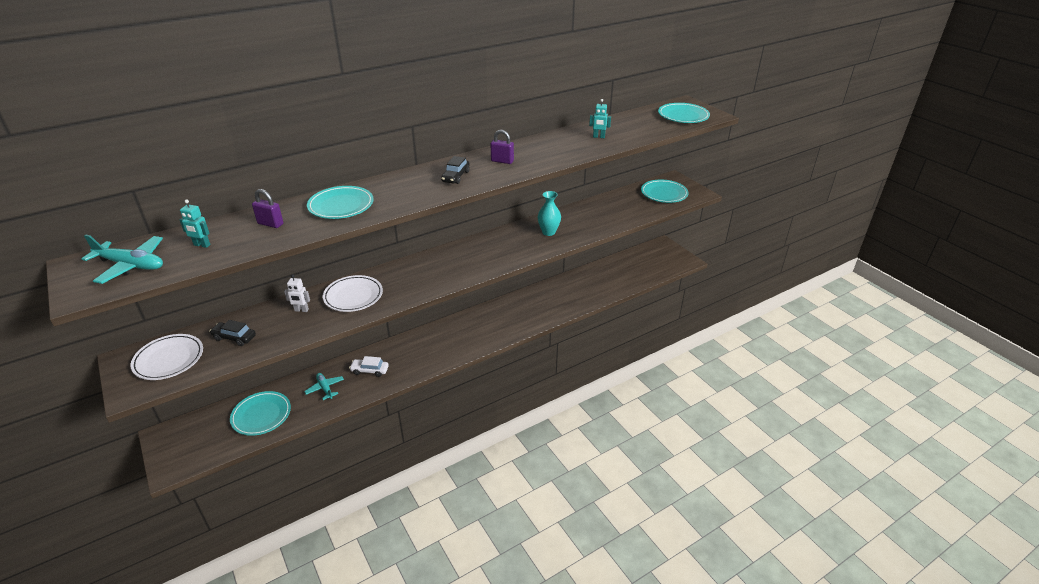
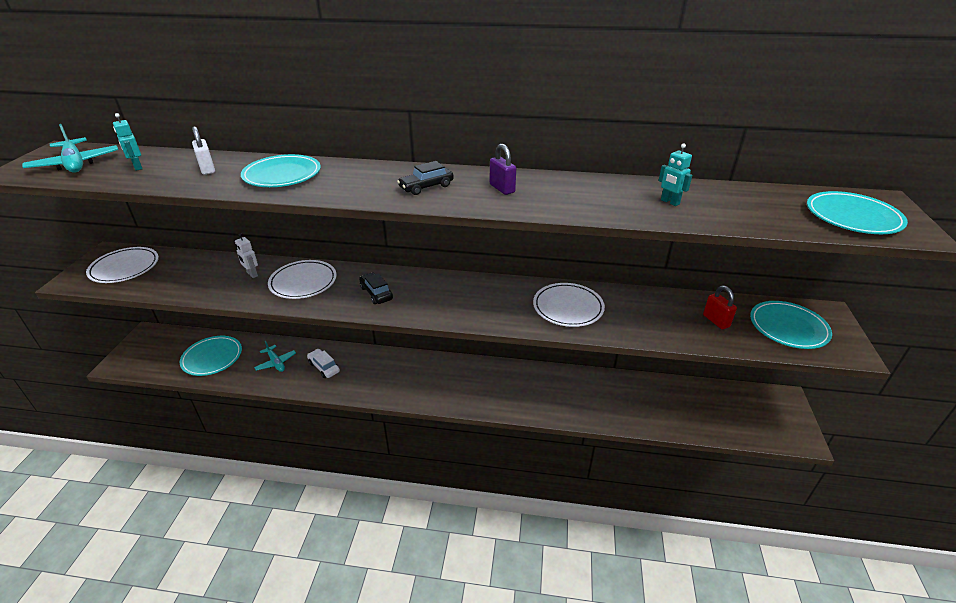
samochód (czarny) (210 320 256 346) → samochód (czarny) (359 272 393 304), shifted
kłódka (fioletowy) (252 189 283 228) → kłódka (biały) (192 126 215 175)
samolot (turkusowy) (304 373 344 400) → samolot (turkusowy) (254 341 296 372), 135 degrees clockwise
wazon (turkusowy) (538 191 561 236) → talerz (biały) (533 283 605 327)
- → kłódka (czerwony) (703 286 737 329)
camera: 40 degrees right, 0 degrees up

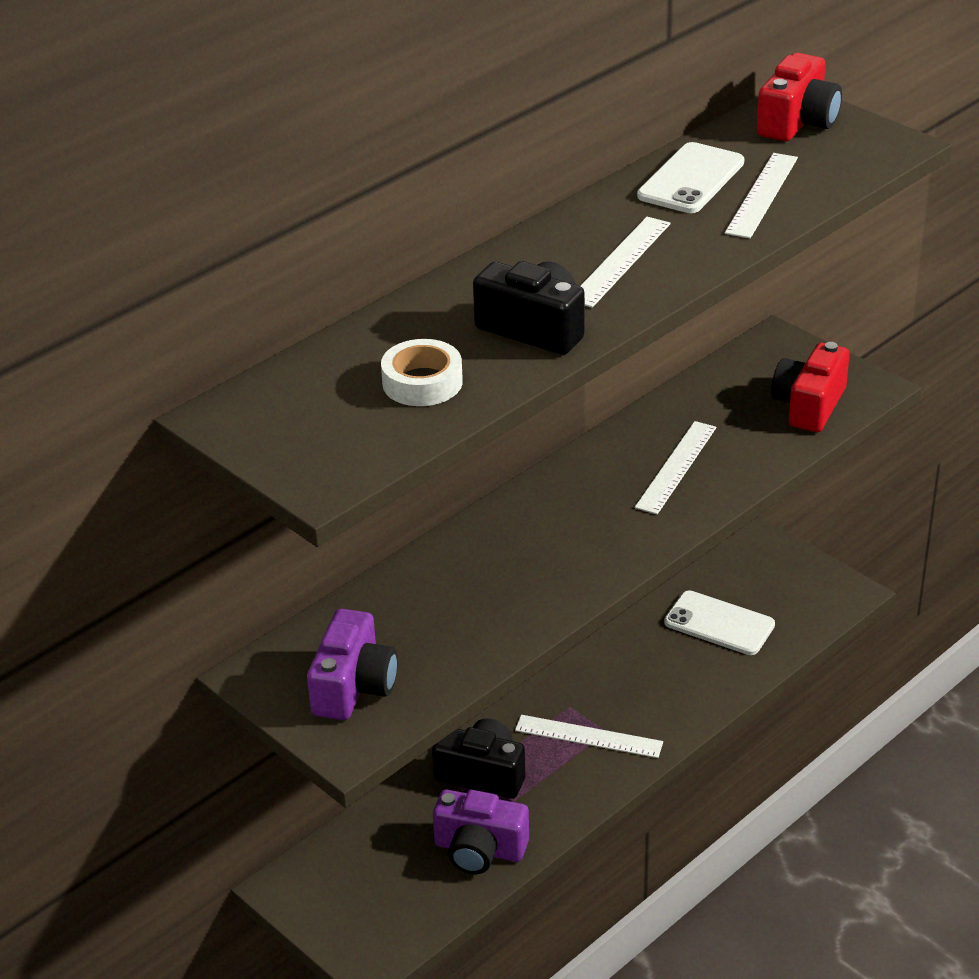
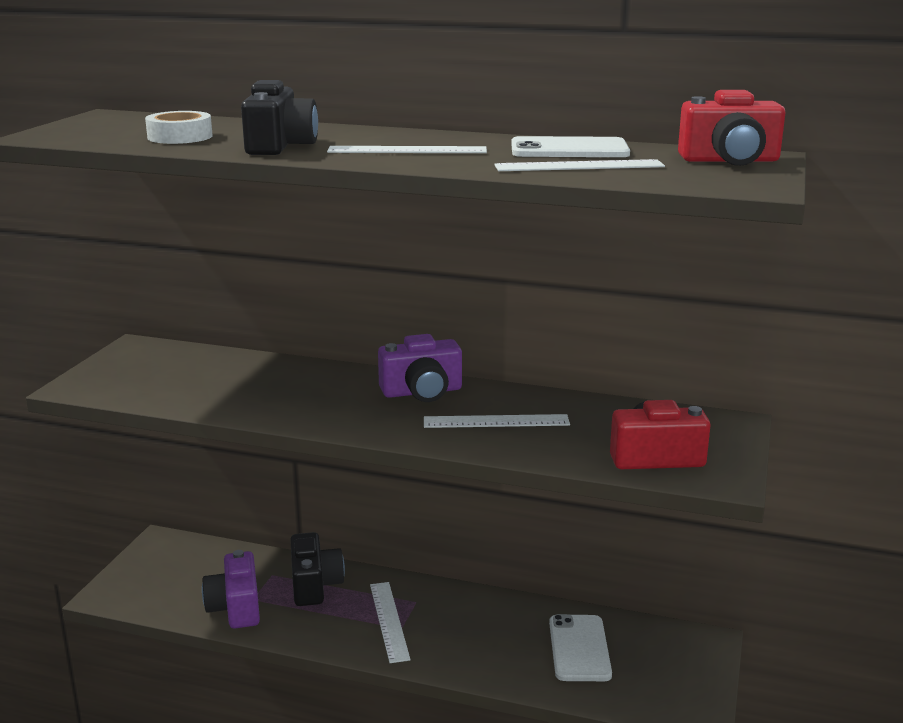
aparat fotograficzny (fioletowy) (307 609 398 720) → aparat fotograficzny (fioletowy) (378 334 462 402), shifted
camera: 60 degrees right, 15 degrees down

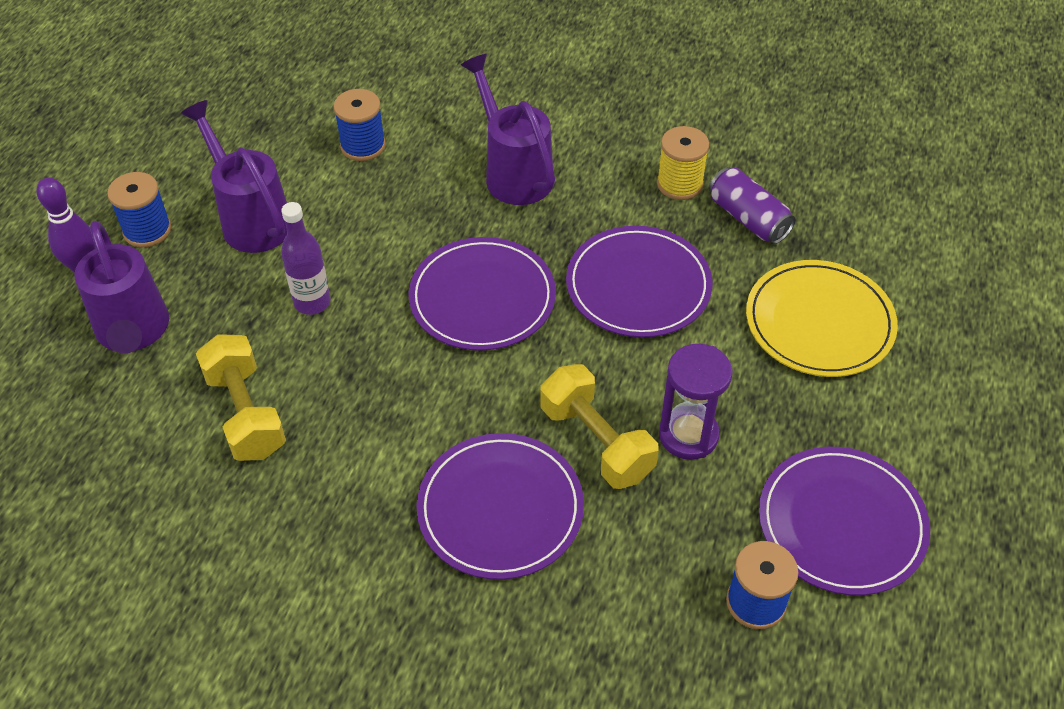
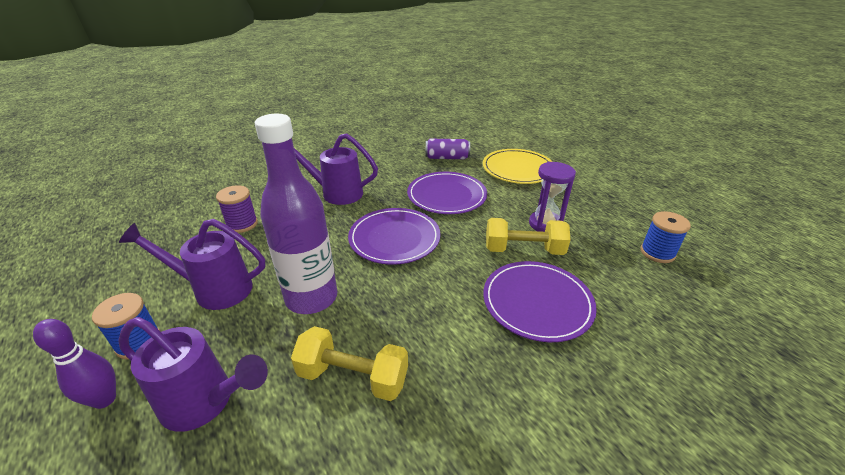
butelka (fioletowy) (281 202 331 315) → butelka (fioletowy) (255 114 338 314), x1.89
szpulka (niebieski) (333 89 386 161) → szpulka (fioletowy) (216 185 258 233)
szpulka (żółty) (657 126 709 200) → -
talerz (fioletowy) (759 447 930 595) → -
camera: 50 degrees left, 15 degrees down

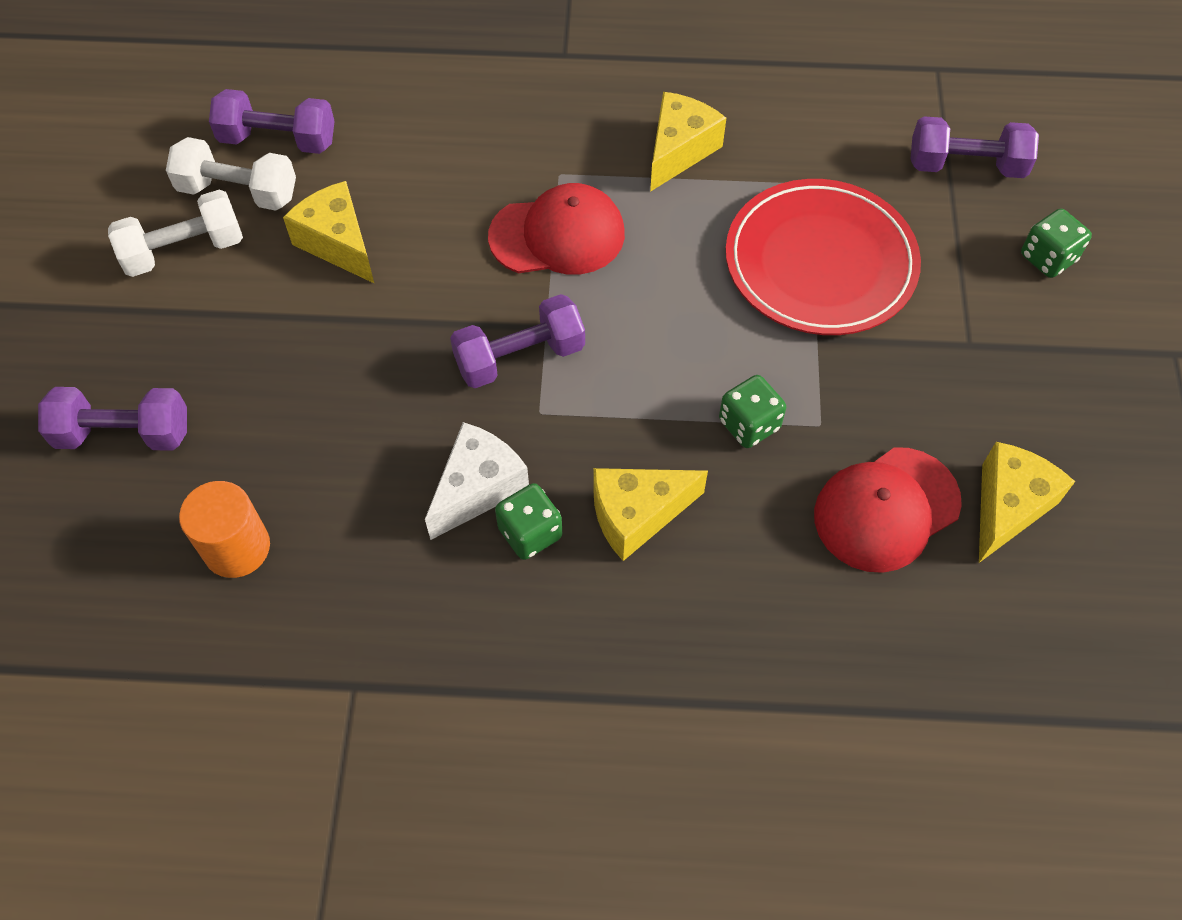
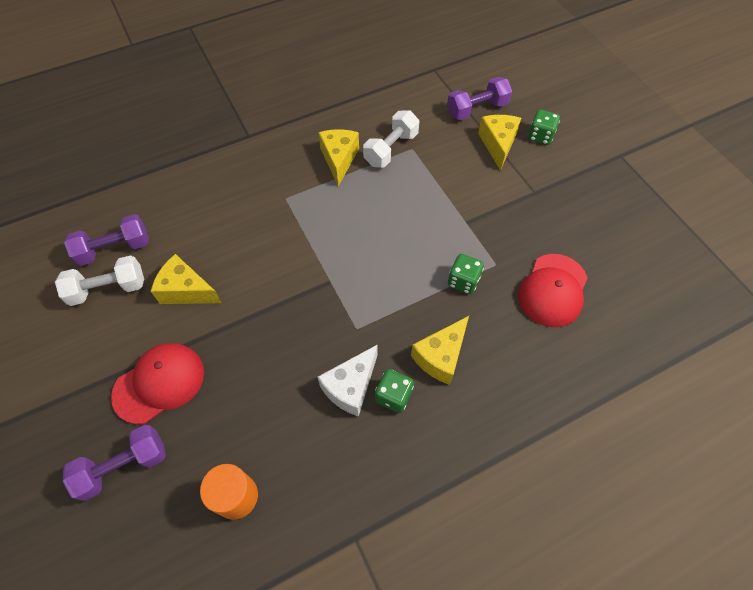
hantel (biały) (108 190 243 277) → hantel (biały) (363 111 419 168), shifted
ser (biały) (425 422 529 540) → ser (biały) (317 344 378 417), 150 degrees counterclockwise
hantel (fioletowy) (450 294 585 388) → -
czapka (czerwony) (488 183 625 275) → czapka (czerwony) (111 343 204 424), shifted
talerz (czerwony) (726 179 921 335) → -
ser (żółty) (979 442 1075 563) → ser (żółty) (478 115 521 171), shifted
camera: 30 degrees left, 0 degrees up

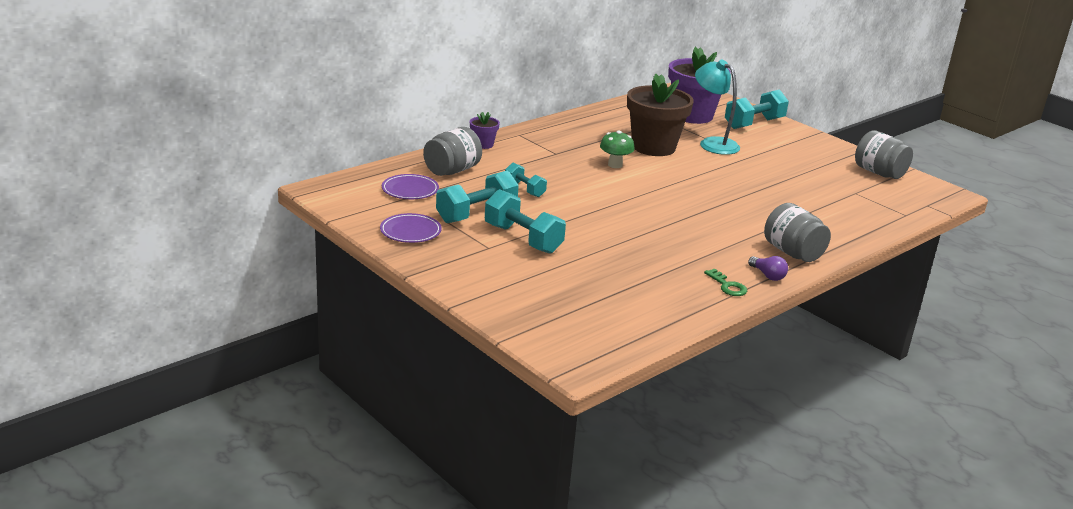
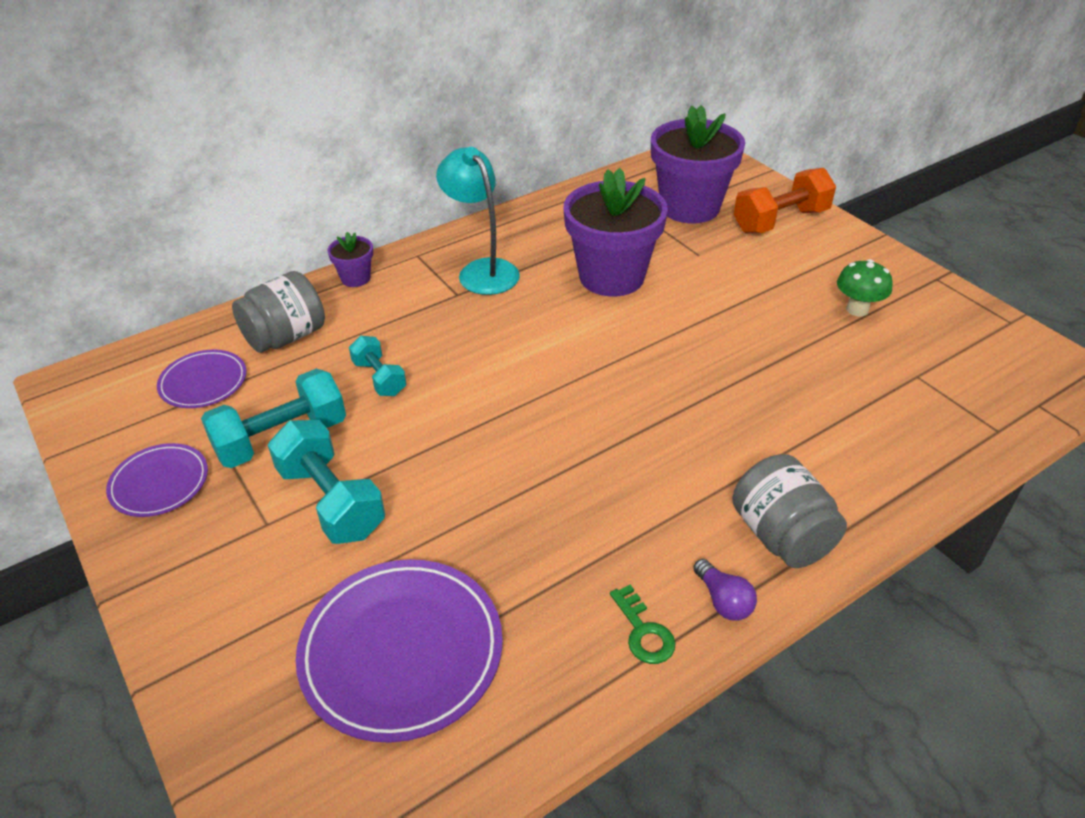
grzyb (zielony) (600 131 635 168) → grzyb (zielony) (837 259 893 316), shifted
doniczka (brązowy) (627 73 694 156) → doniczka (fioletowy) (564 168 668 297)
lampka (turkusowy) (695 59 740 155) → lampka (turkusowy) (436 147 520 295), shifted
hantel (turkusowy) (725 89 789 129) → hantel (pomarańczowy) (734 168 836 234)
słoik (szary) (855 130 913 179) → -
- → talerz (fioletowy) (296 559 503 743)
camera: 10 degrees right, 15 degrees up

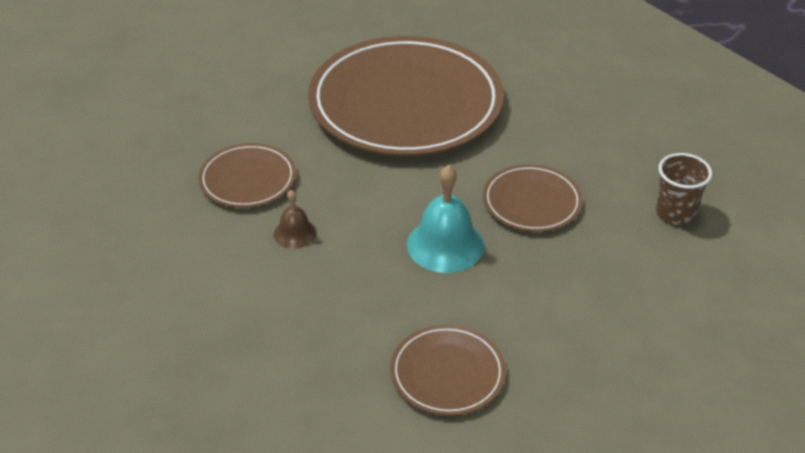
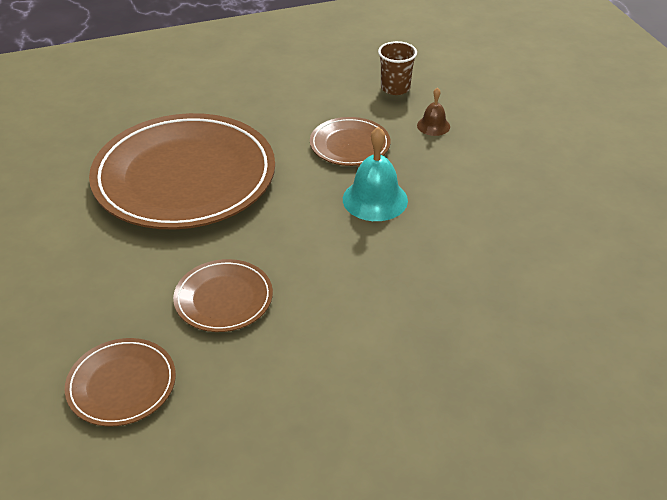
dzwonek (brązowy) (273 190 317 249) → dzwonek (brązowy) (417 87 450 136), shifted
talerz (brązowy) (390 325 506 416) → talerz (brązowy) (65 338 176 427), shifted
camera: 70 degrees left, 0 degrees up

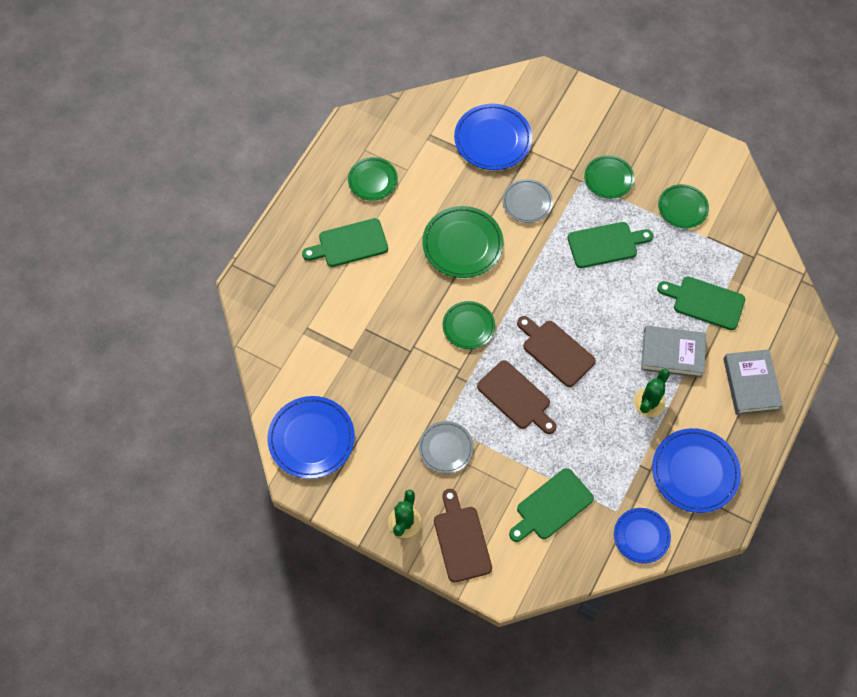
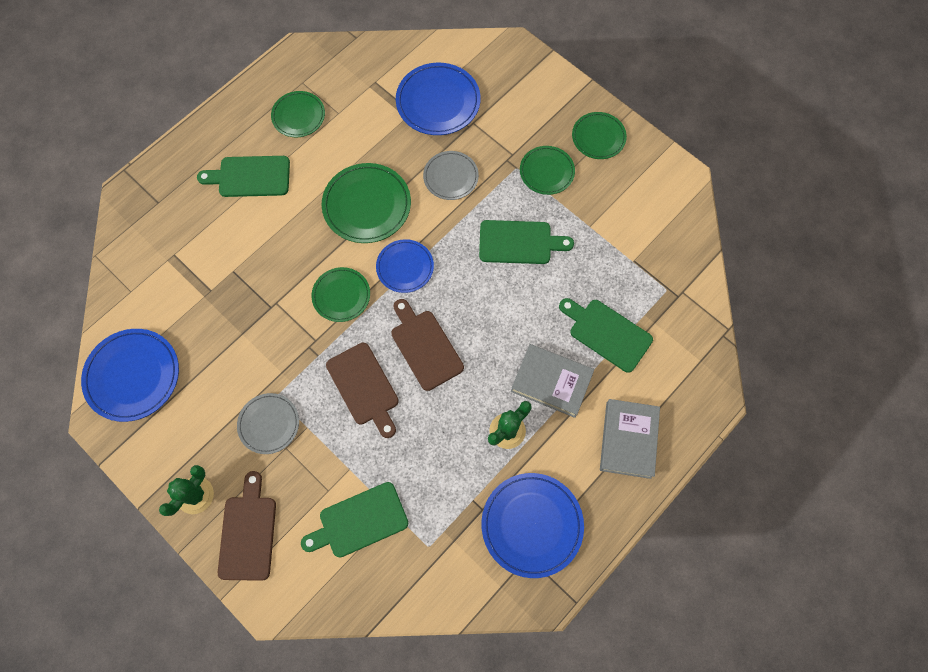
talerz (niebieski) (614 508 671 564) → talerz (niebieski) (376 239 434 293), shifted
talerz (zielony) (658 184 709 229) → talerz (zielony) (572 112 627 159), shifted
camera: 15 degrees right, 5 degrees up

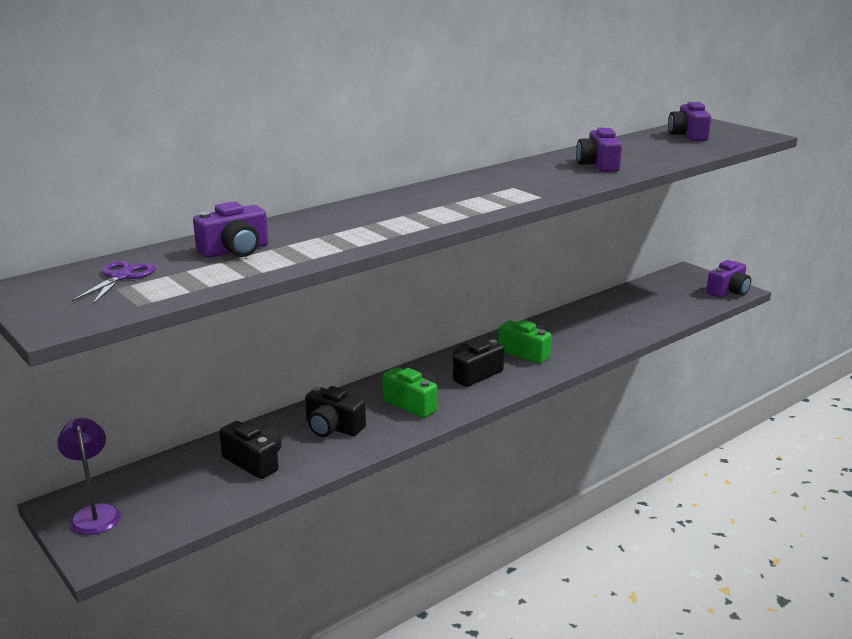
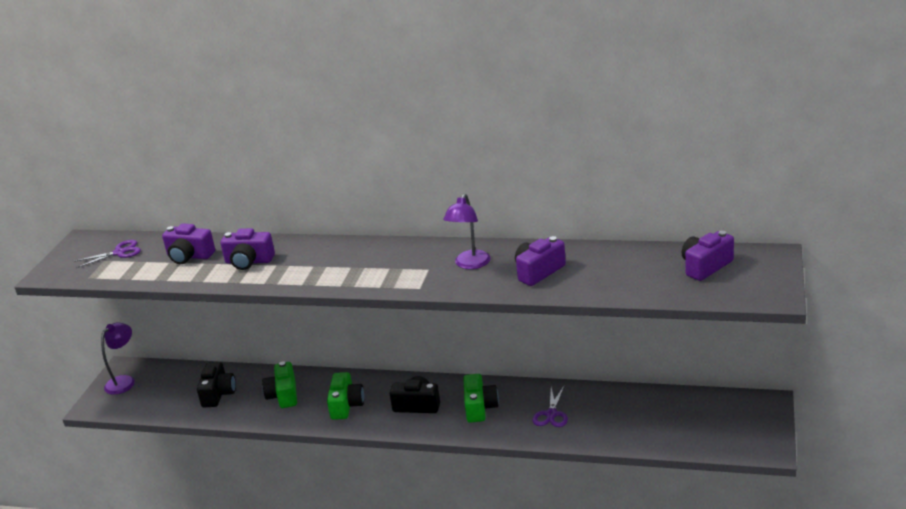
aparat fotograficzny (czarny) (305 386 366 437) → aparat fotograficzny (zielony) (262 361 297 408)
aparat fotograficzny (fioletowy) (706 260 751 298) → aparat fotograficzny (fioletowy) (220 228 275 270), shifted
- → lampka (fioletowy) (443 193 491 269)
- → nożyczki (fioletowy) (533 386 568 427)
camera: 55 degrees right, 5 degrees up

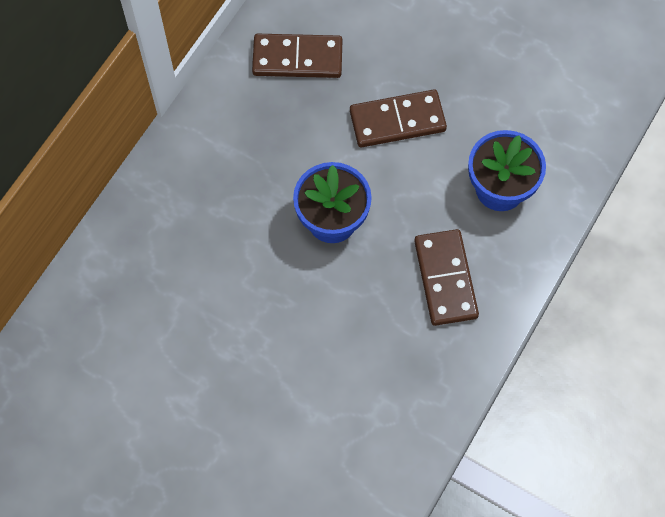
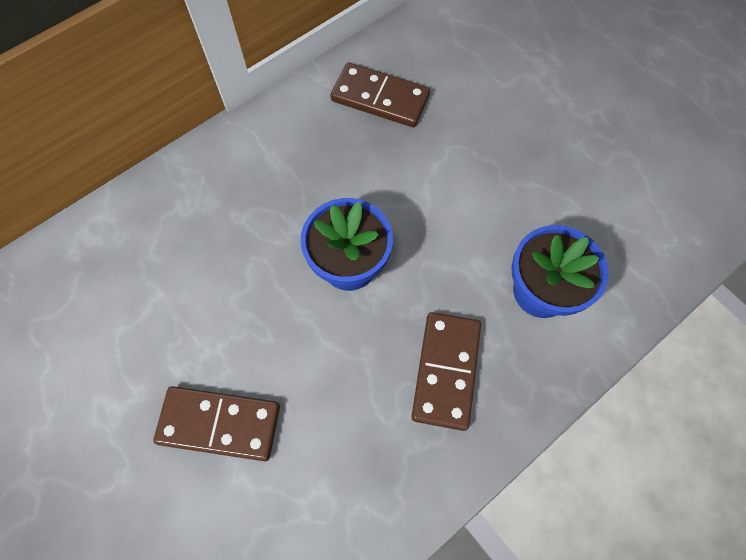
kostka domina (brązowy) (350 89 447 147) → kostka domina (brązowy) (153 386 280 461), shifted
camera: 20 degrees right, 0 degrees up

